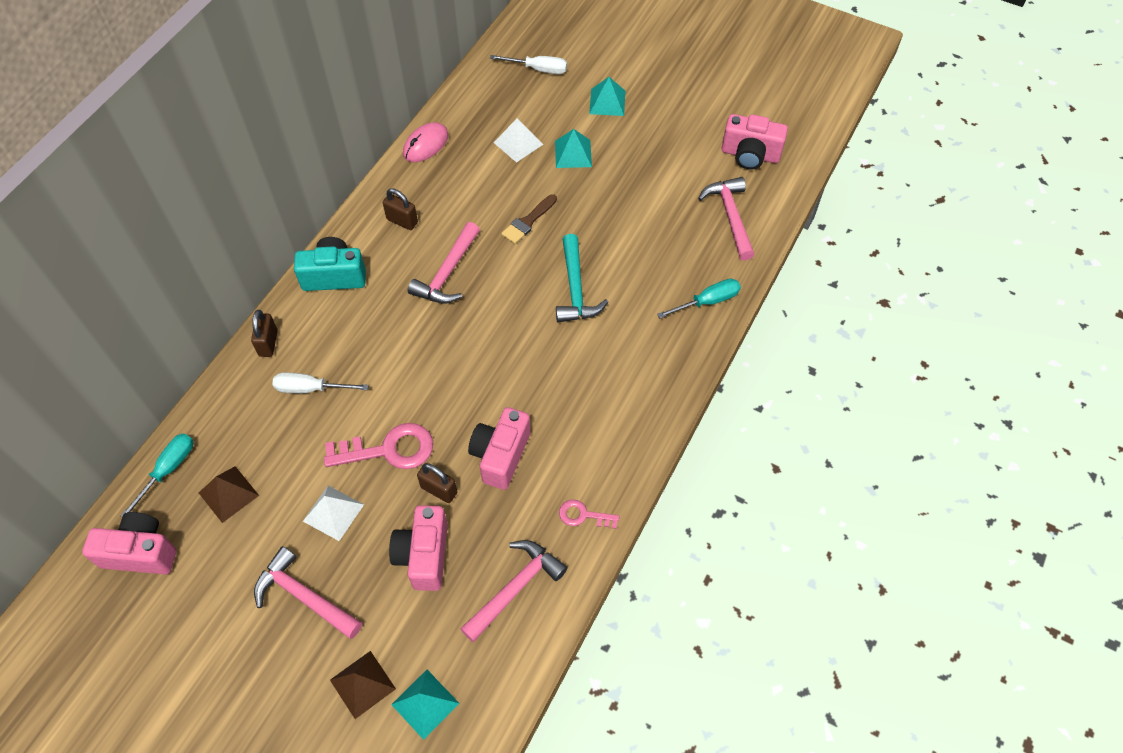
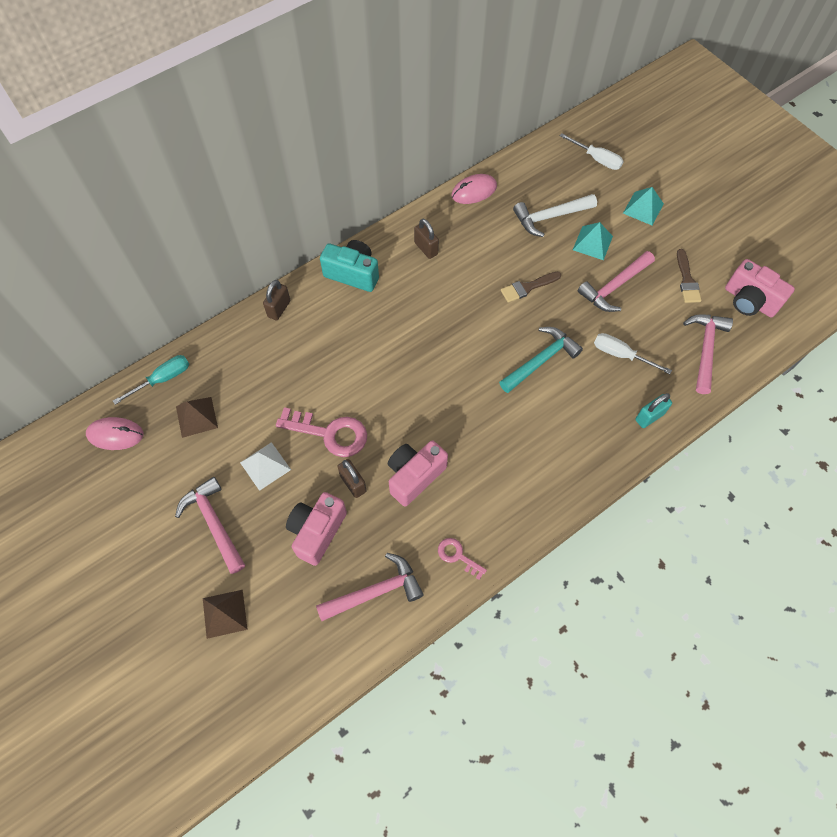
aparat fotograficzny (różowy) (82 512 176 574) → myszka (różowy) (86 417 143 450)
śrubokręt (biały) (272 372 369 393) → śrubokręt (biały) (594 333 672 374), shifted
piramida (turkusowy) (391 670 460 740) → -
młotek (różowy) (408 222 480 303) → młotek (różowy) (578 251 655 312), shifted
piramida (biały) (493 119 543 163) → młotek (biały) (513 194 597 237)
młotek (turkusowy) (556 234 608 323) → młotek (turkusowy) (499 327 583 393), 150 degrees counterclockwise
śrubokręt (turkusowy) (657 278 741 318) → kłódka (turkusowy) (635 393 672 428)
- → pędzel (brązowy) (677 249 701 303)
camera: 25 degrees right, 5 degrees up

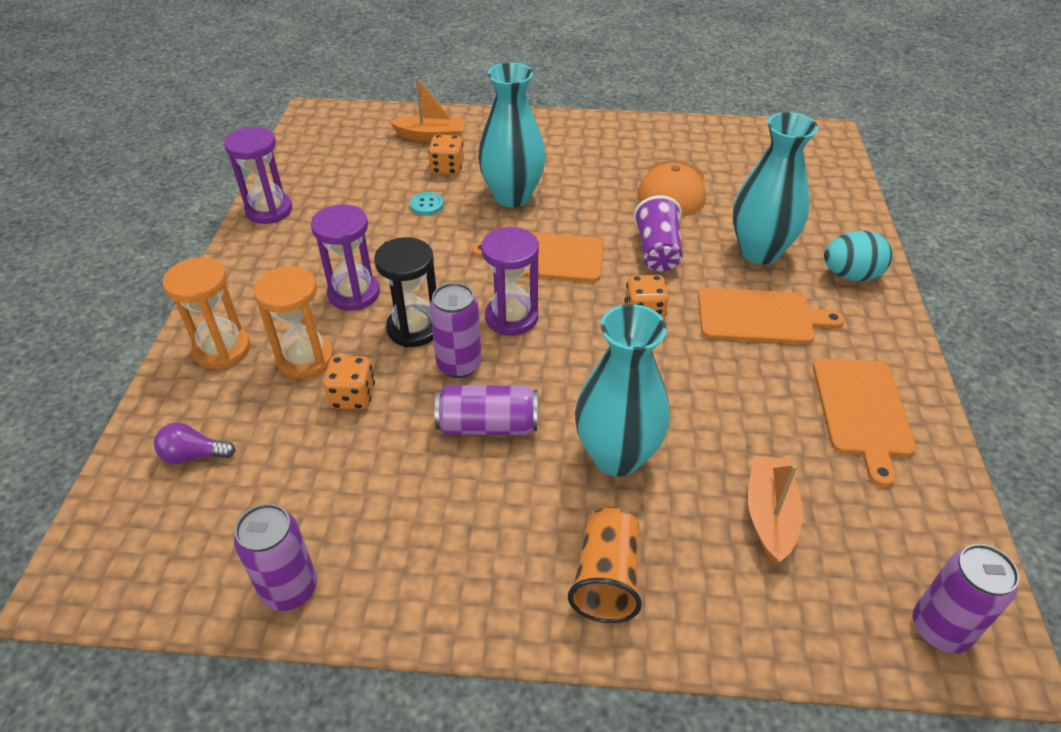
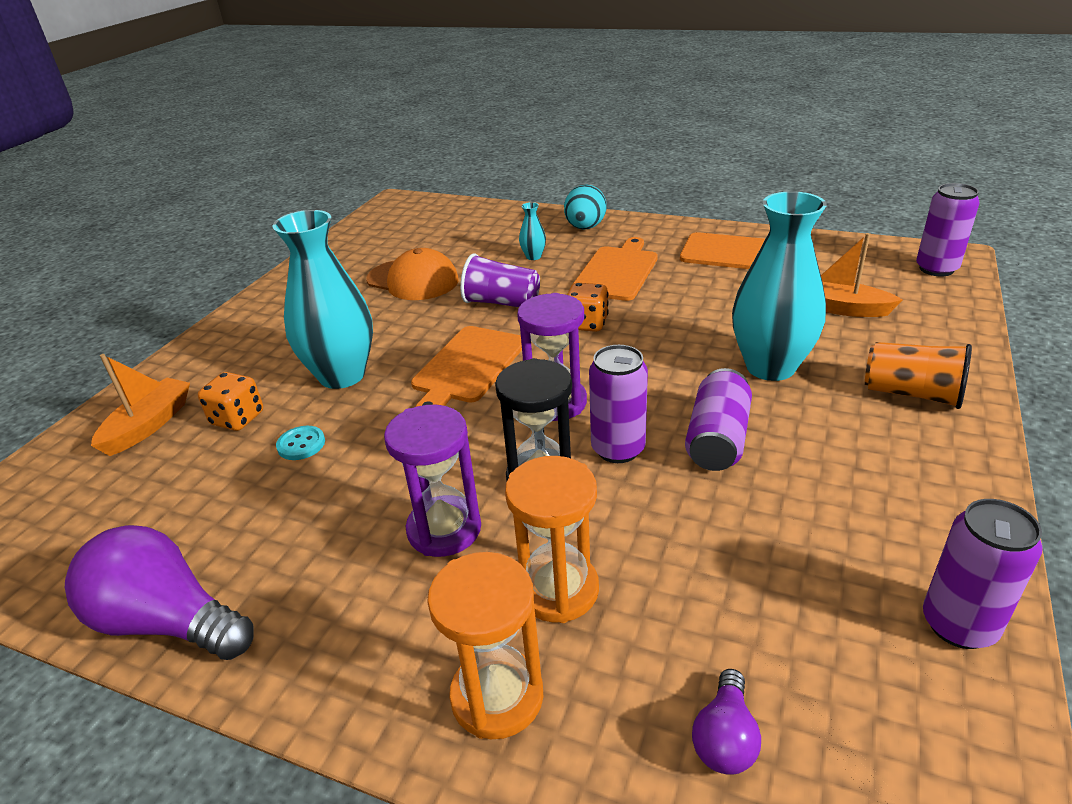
klepsydra (fioletowy) (224 127 292 224) → żarówka (fioletowy) (65 525 253 660)
kostka do gry (pomarańczowy) (323 356 375 410) → -
wazon (turkusowy) (733 112 818 264) → wazon (turkusowy) (519 202 546 260), x0.41
camera: 70 degrees left, 10 degrees down

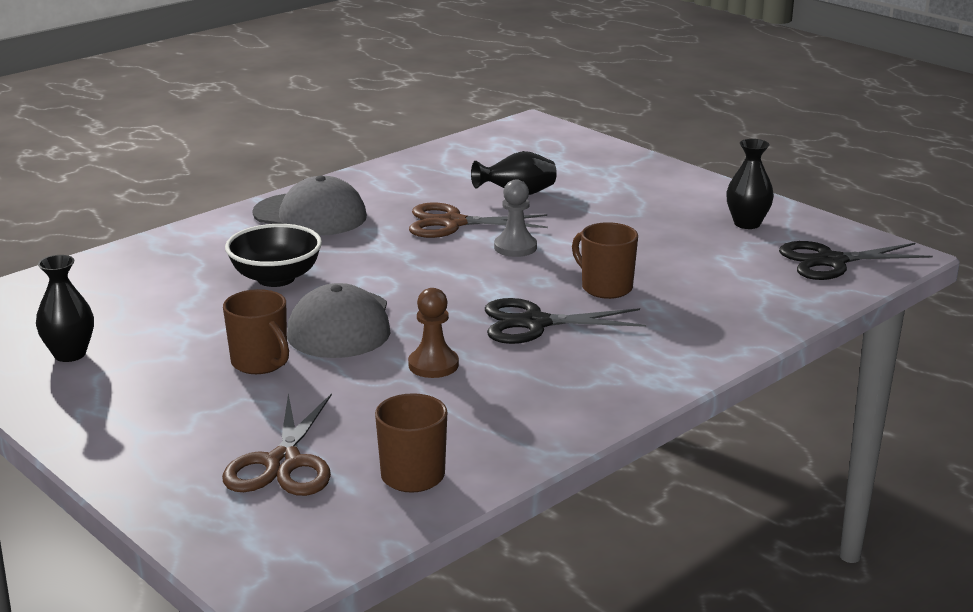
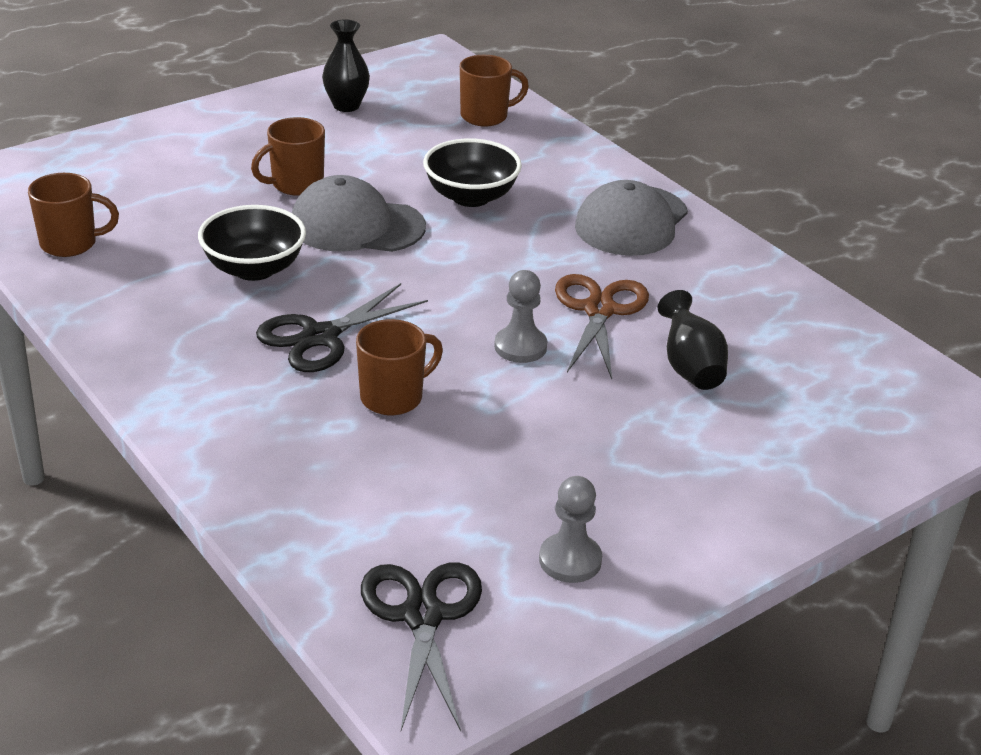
nożyczki (brązowy) (222 393 332 496) → -
pionek (brązowy) (408 288 459 378) → miska (czarny) (198 205 306 281)
nożyczki (czarny) (485 298 646 344) → nożyczki (czarny) (256 283 428 372), 135 degrees counterclockwise
wazon (czarny) (726 139 774 229) → pionek (szary) (539 476 602 583)
- → kubek (brązowy) (460 55 529 127)
camera: 95 degrees right, 10 degrees up

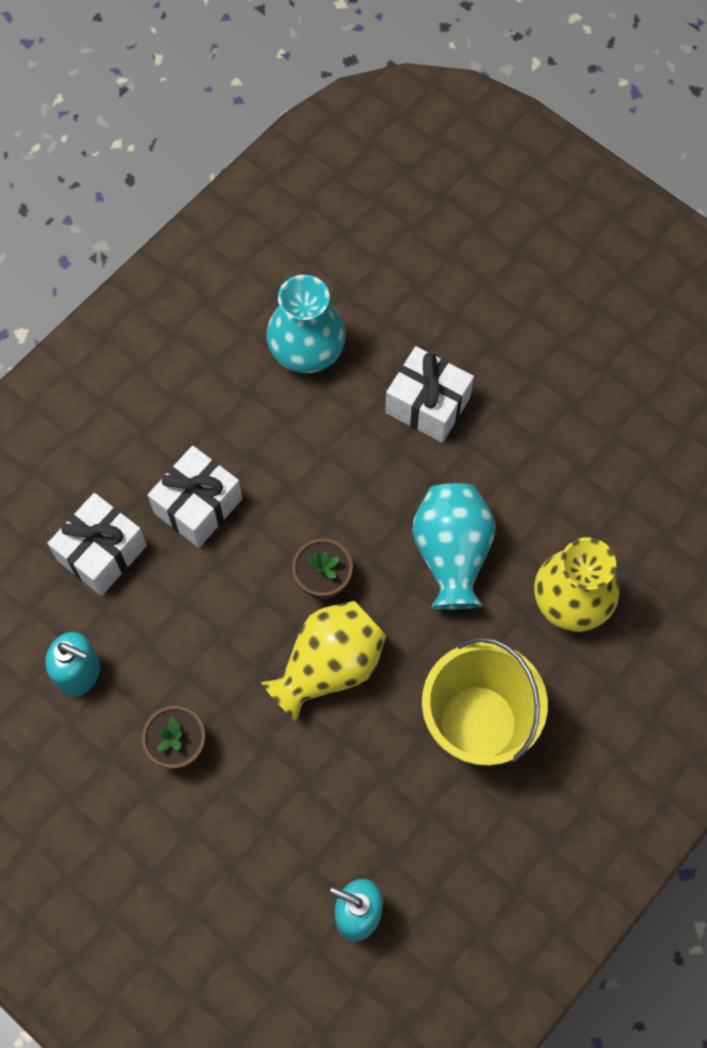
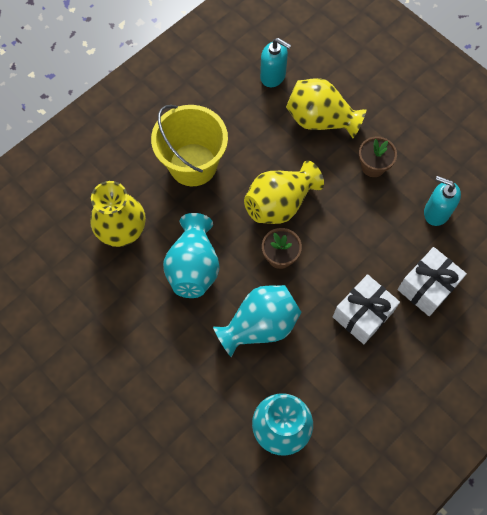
prezent (biały) (385 346 474 443) → -
- → wazon (turkusowy) (213 285 302 358)
- → wazon (żółty) (286 78 366 139)
camera: 175 degrees left, 0 degrees up

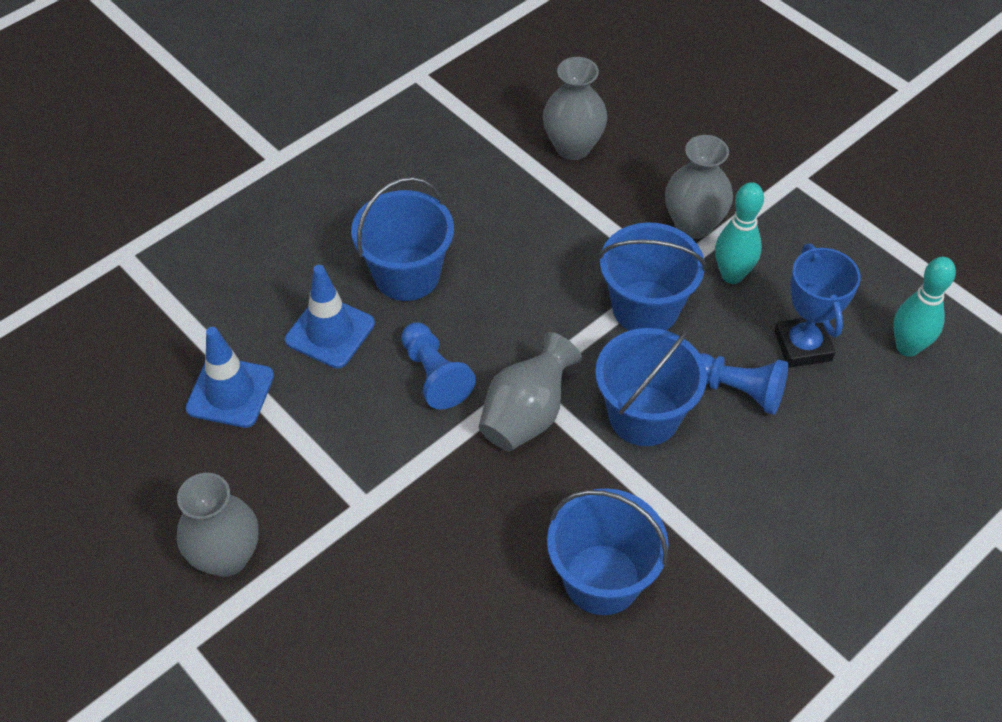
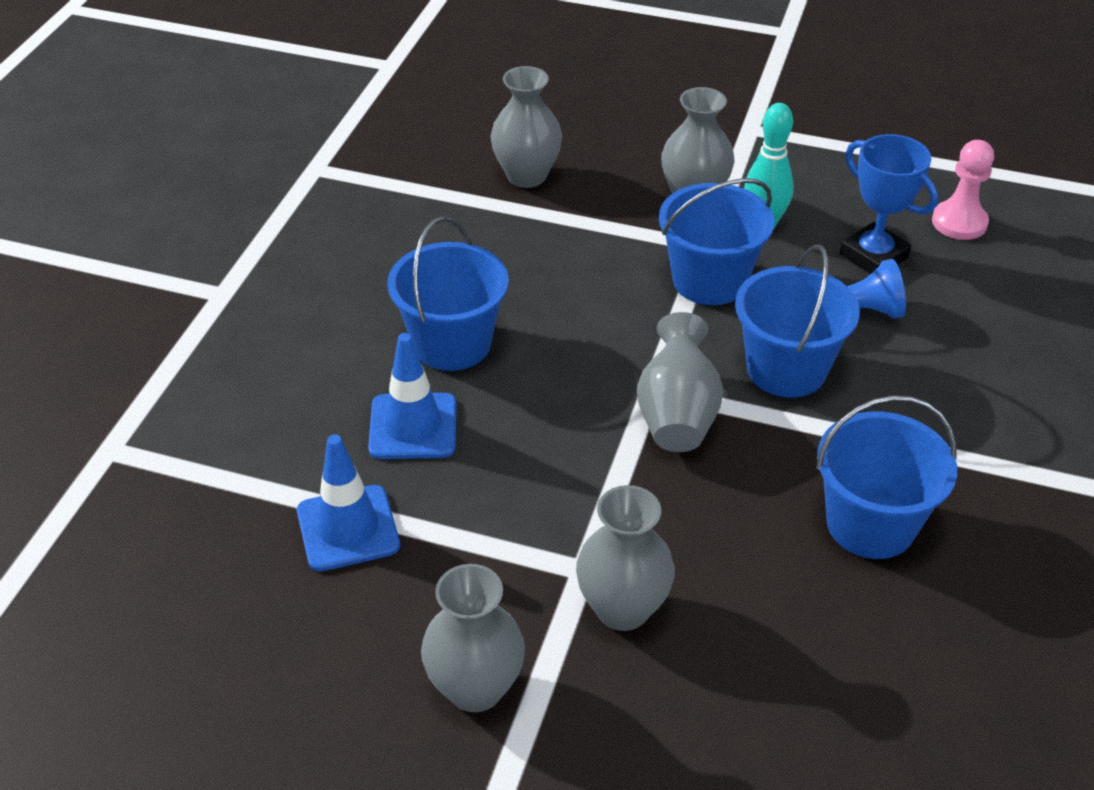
pionek (niebieski) (401 323 476 410) → -
kręgiel (turkusowy) (893 257 956 357) → pionek (różowy) (932 140 994 240)
- → wazon (szary) (576 485 675 631)
camera: 30 degrees left, 10 degrees down

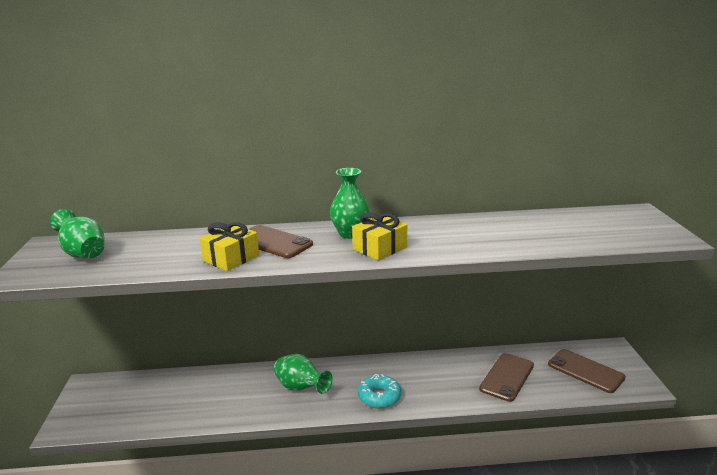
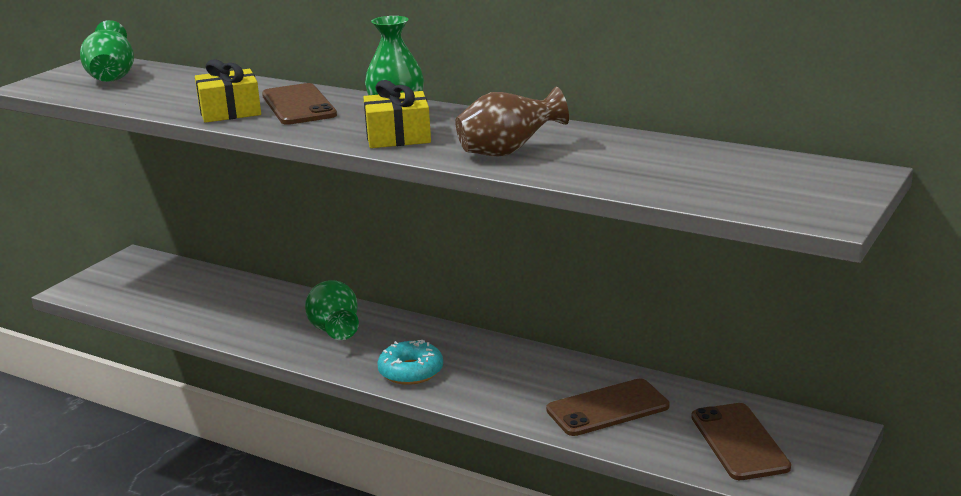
- → wazon (brązowy) (455 87 569 157)
camera: 35 degrees right, 0 degrees up

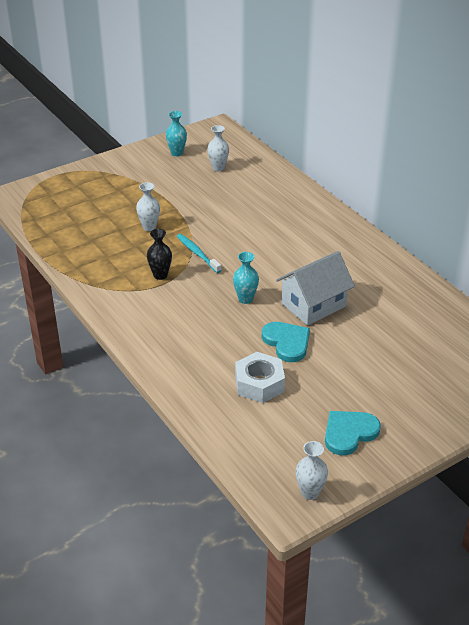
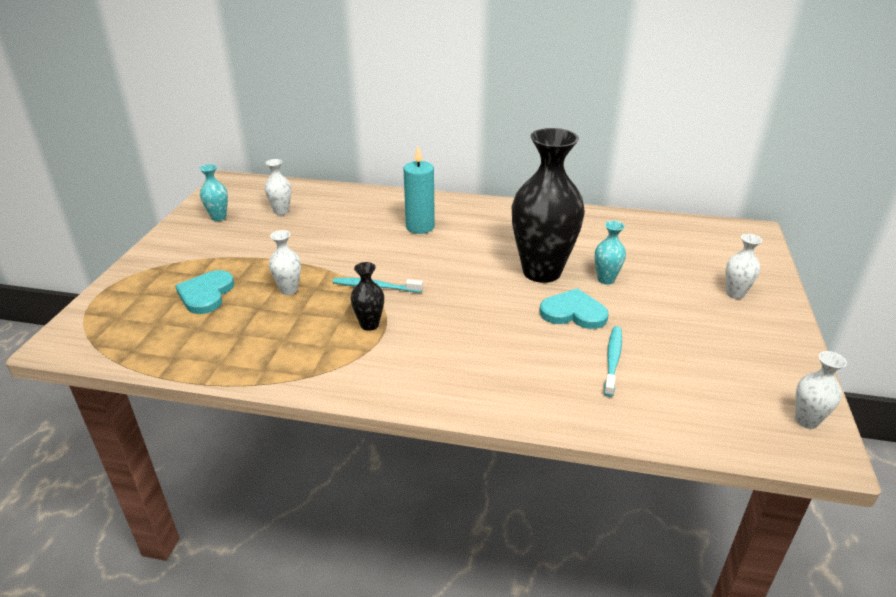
wazon (turkusowy) (233 252 259 304) → wazon (turkusowy) (595 221 626 285), shifted
nakrętka (biały) (235 352 285 403) → szczoteczka do zębów (turkusowy) (604 326 622 397)
domek (biały) (276 251 355 325) → wazon (czarny) (512 128 585 283)
serce (turkusowy) (325 411 381 455) → serce (turkusowy) (175 270 234 314), shifted
- → świeca (turkusowy) (404 146 435 234)
- → wazon (biały) (726 234 762 299)
camera: 45 degrees left, 5 degrees down

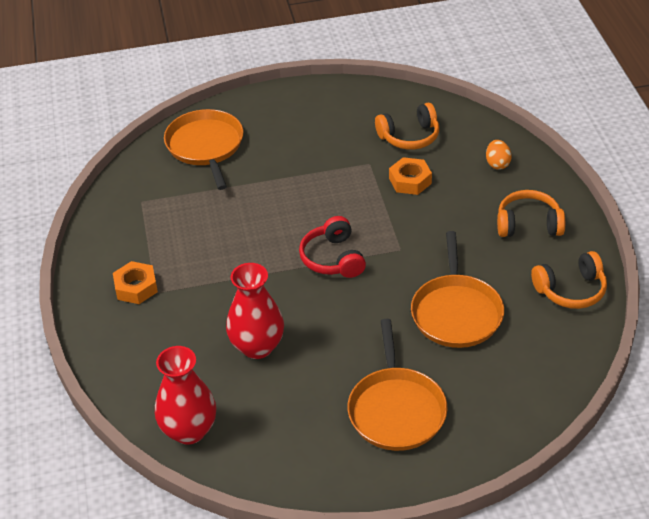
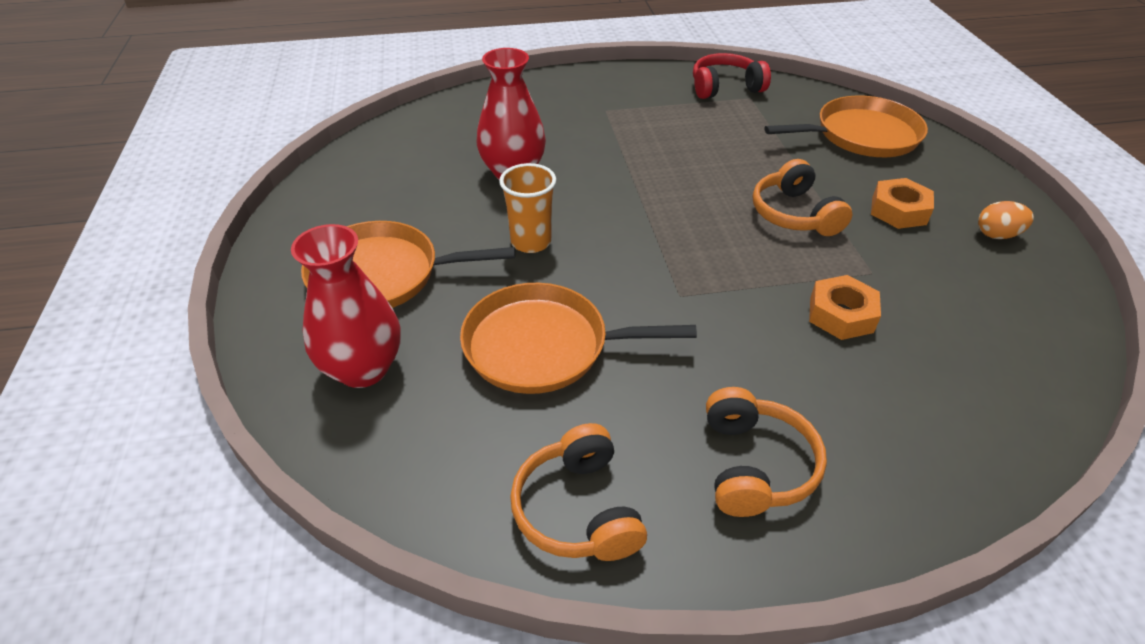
nakrętka (pomarańczowy) (113 261 158 304) → nakrętka (pomarańczowy) (871 178 934 229), shifted
wazon (czerwony) (155 346 216 444) → wazon (czerwony) (291 224 401 388), shifted
słuchawki (czerwony) (299 216 366 278) → słuchawki (czerwony) (693 53 771 99), shifted
słuchawki (pomarańczowy) (375 103 439 150) → słuchawki (pomarańczowy) (753 159 852 236), shifted
jajko (pomarańczowy) (486 140 512 170) → jajko (pomarańczowy) (978 201 1034 239), shifted
- → szklanka (pomarańczowy) (499 163 556 253)
camera: 90 degrees right, 0 degrees up

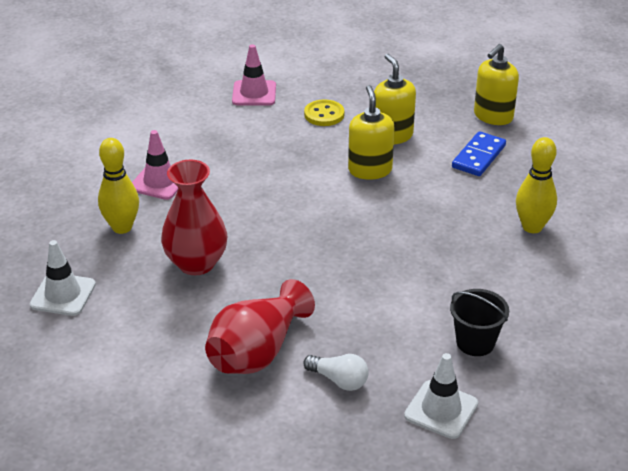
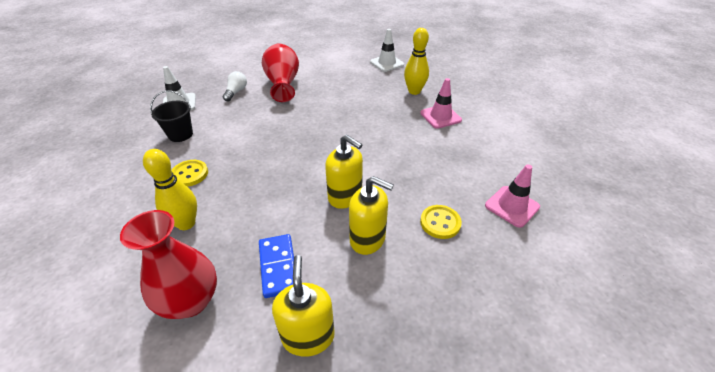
wazon (czerwony) (161 160 227 275) → wazon (czerwony) (120 210 217 319), shifted
żarówka (biały) (303 354 369 391) → żarówka (biały) (223 71 247 101), 120 degrees clockwise
- → guzik (żółty) (171 160 208 187)
camera: 135 degrees right, 5 degrees up

